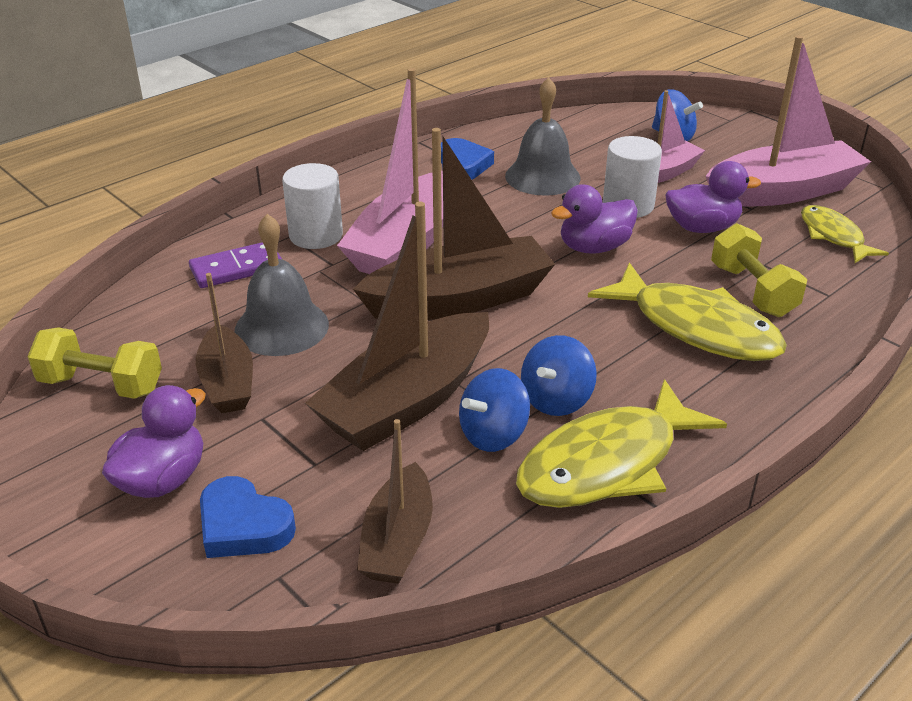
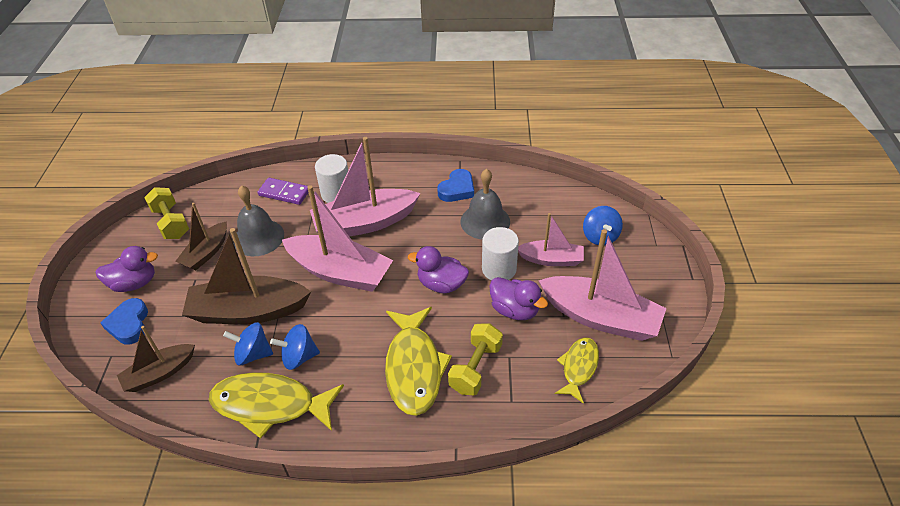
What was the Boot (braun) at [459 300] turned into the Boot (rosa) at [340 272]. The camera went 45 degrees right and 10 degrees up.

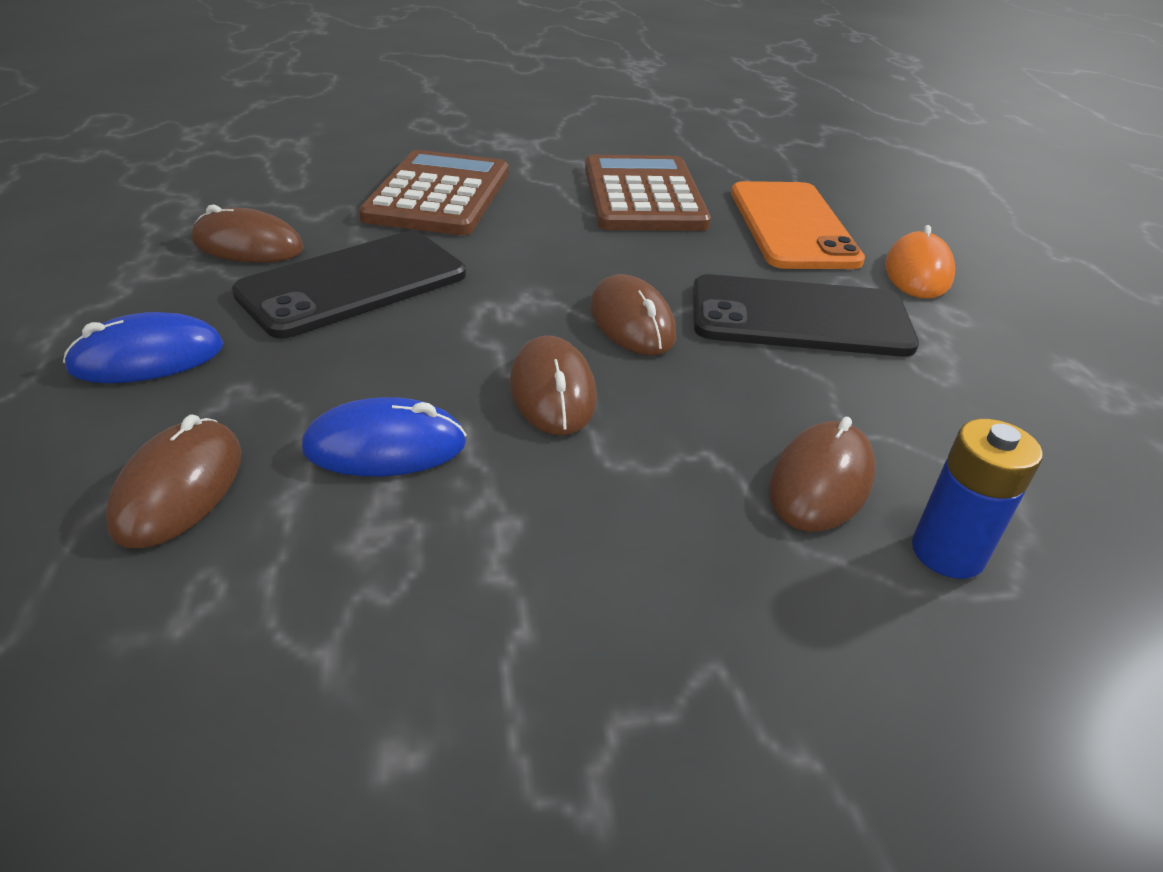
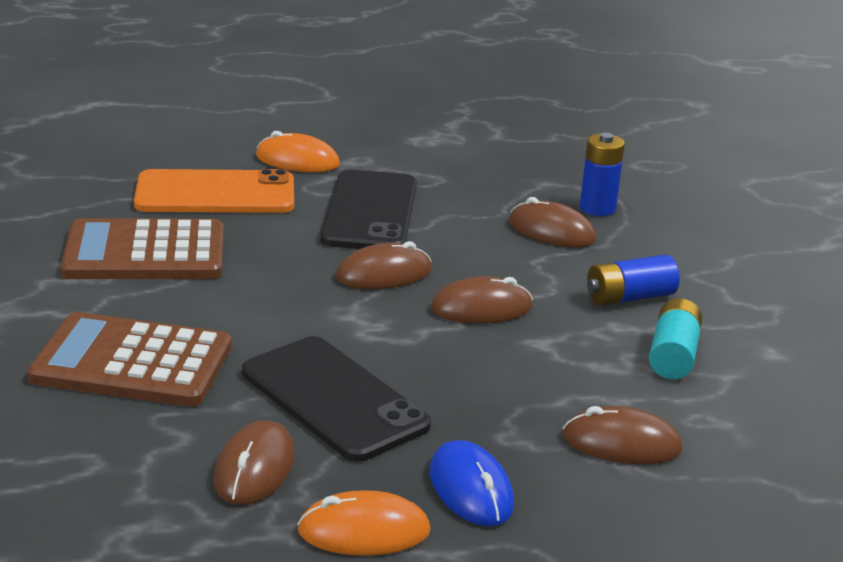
The second view lost the Computermaus (blau) at [385 446]. The second view gained the Batterie (blau) at [629 297]. The second view gained the Batterie (türkis) at [673 355]. The second view gained the Computermaus (orange) at [364 531]. The camera went 90 degrees left and 10 degrees down.

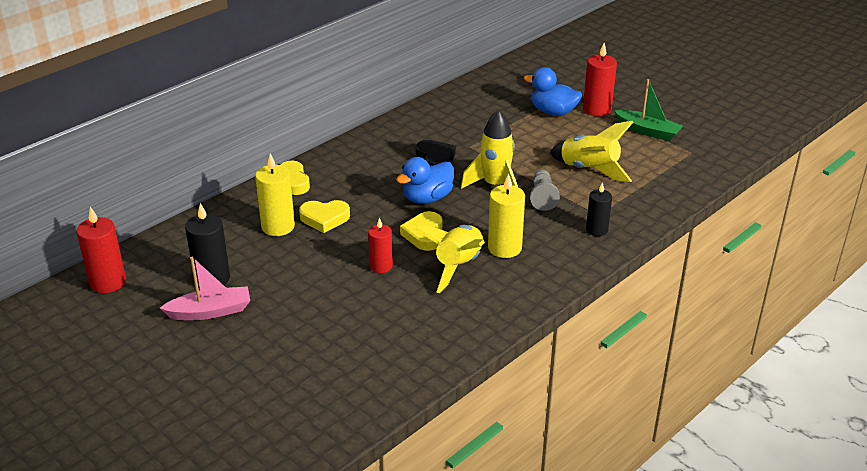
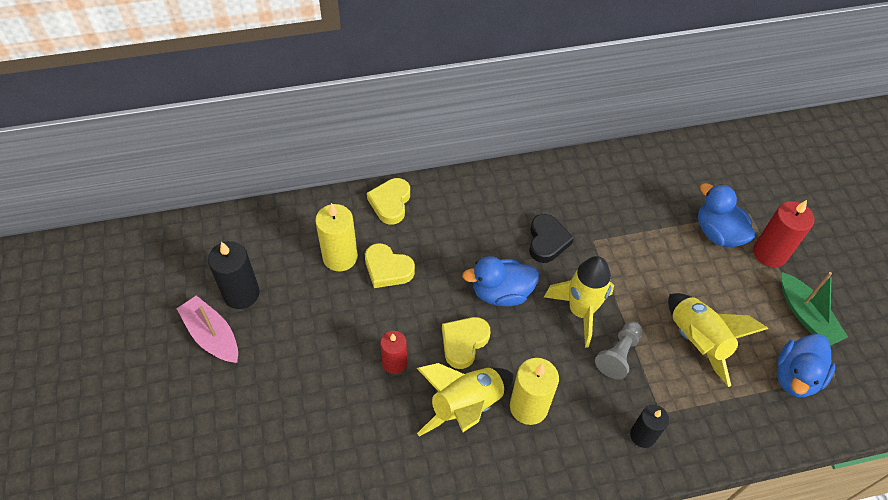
The second view lost the Kerze (rot) at [108 282]. The Boot (rosa) at [210 311] ended up facing another way, 150 degrees counterclockwise from before. The second view gained the Ente (blau) at [795 376]. The camera went 30 degrees right and 20 degrees up.

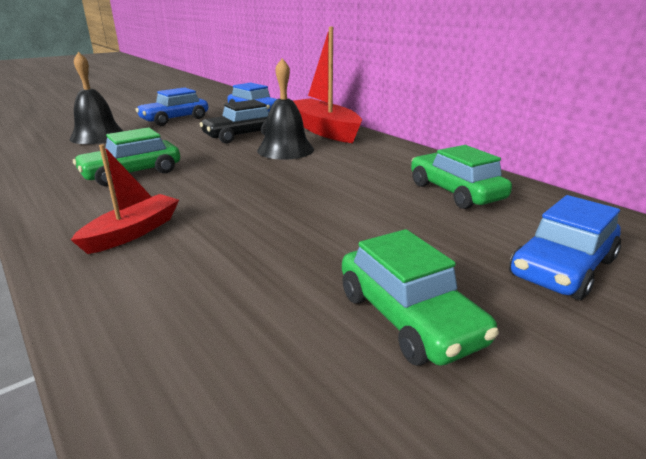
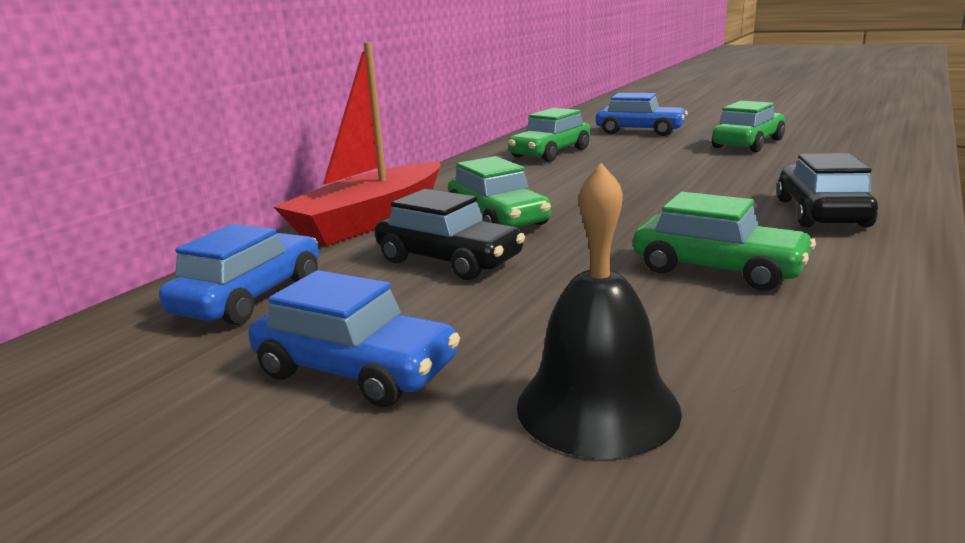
Where the Glocke (schwarz) stood at [285 150], the Auto (grün) came to stand at [498 219]. Where the Boot (rot) stood at [133 232], the Auto (schwarz) came to stand at [821 213]. The camera went 110 degrees left and 5 degrees down.

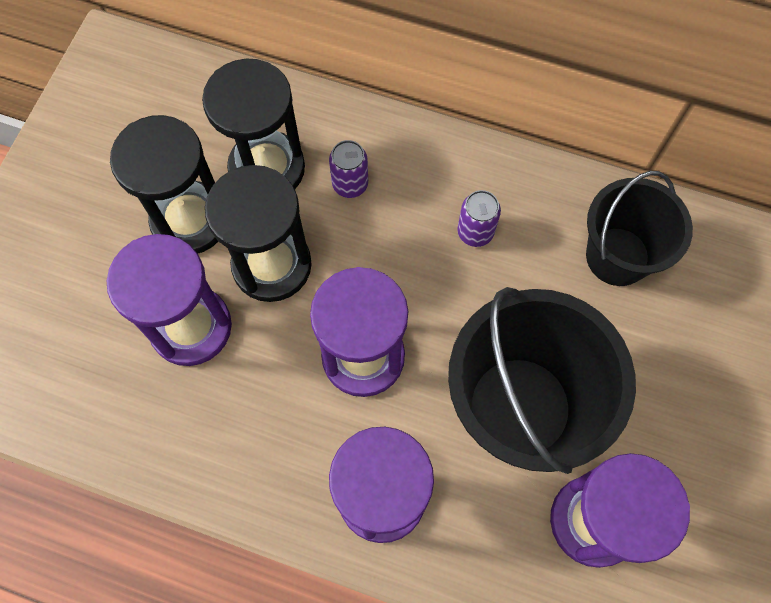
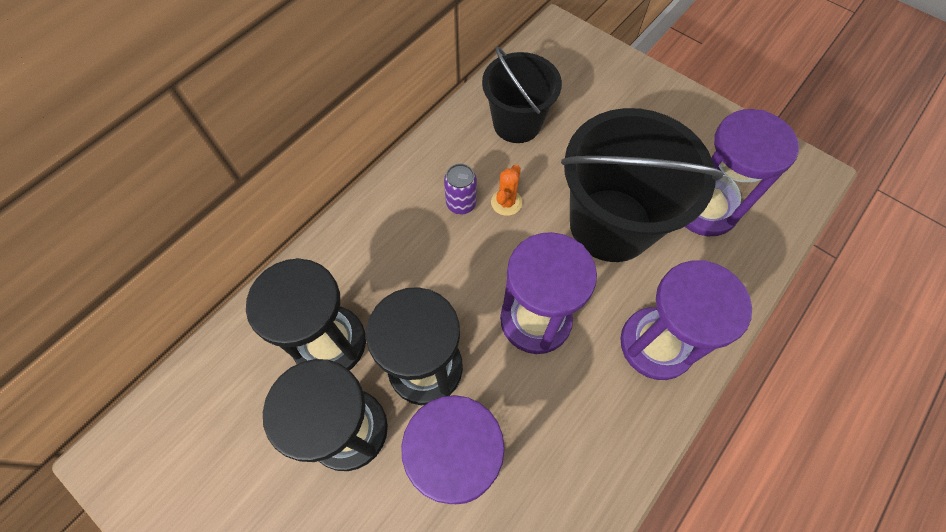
The second view lost the Dose (lila) at [350 184]. The second view gained the Kaktus (orange) at [506 202]. The camera went 70 degrees left and 5 degrees down.

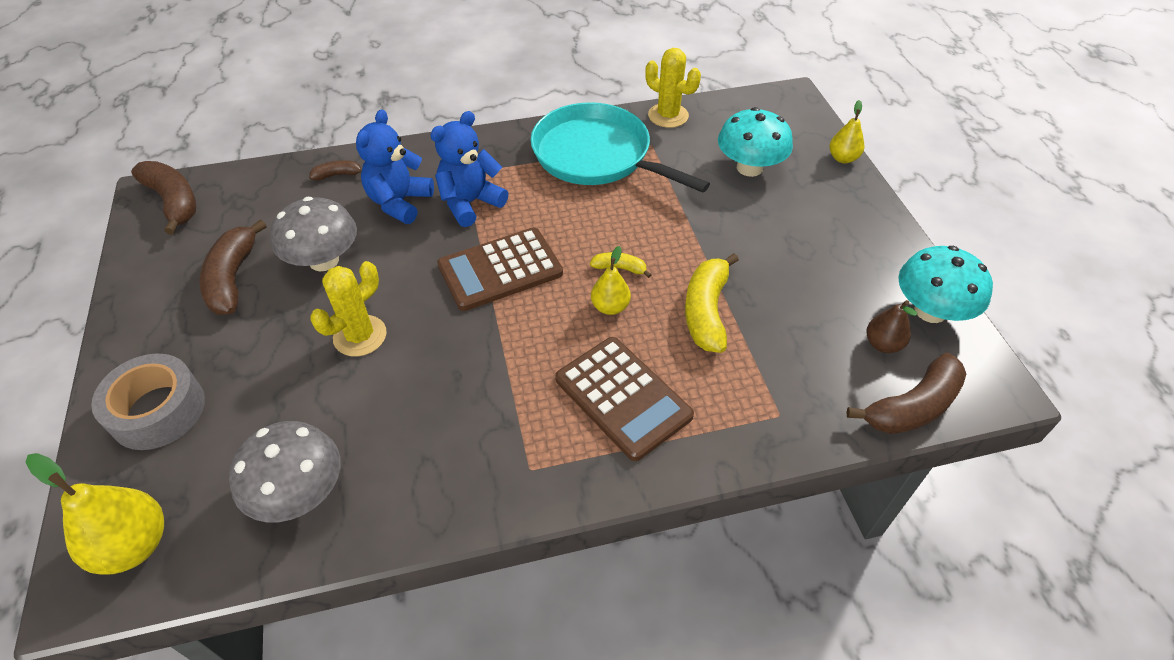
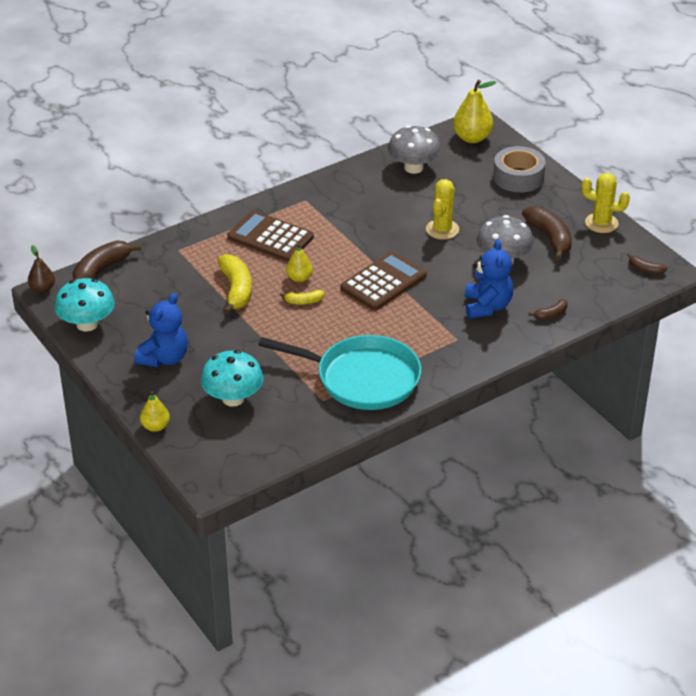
The Kaktus (gelb) ended up elsewhere, having gone from [668 116] to [601 223]. The Teddybär (blau) ended up elsewhere, having gone from [470 203] to [164 358]. The size of the Banane (braun) at [173 202] changed by a factor of 0.51. The Birne (braun) ended up elsewhere, having gone from [882 344] to [42 289]. The camera went 160 degrees right and 10 degrees down.

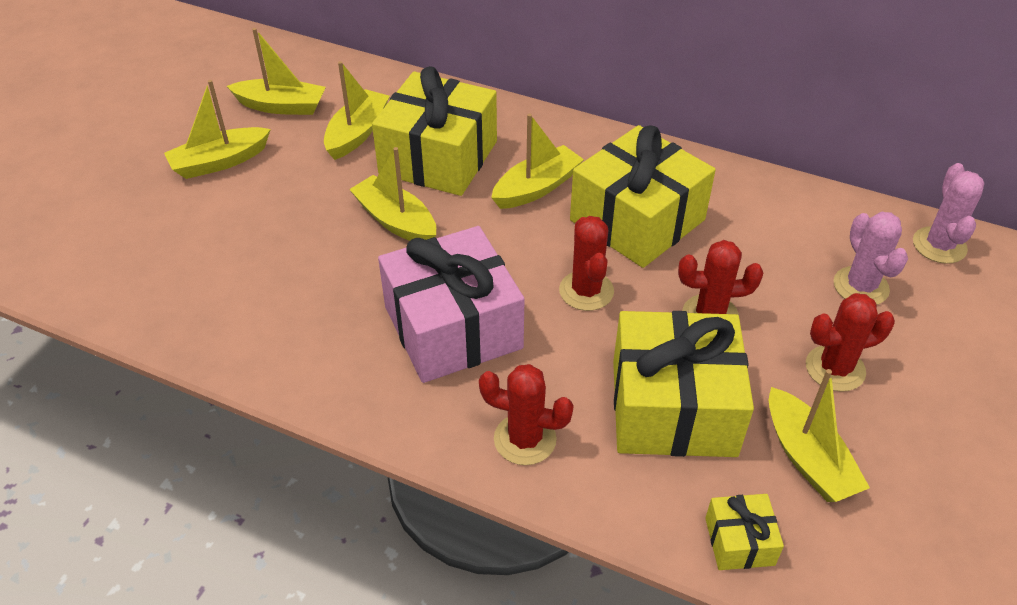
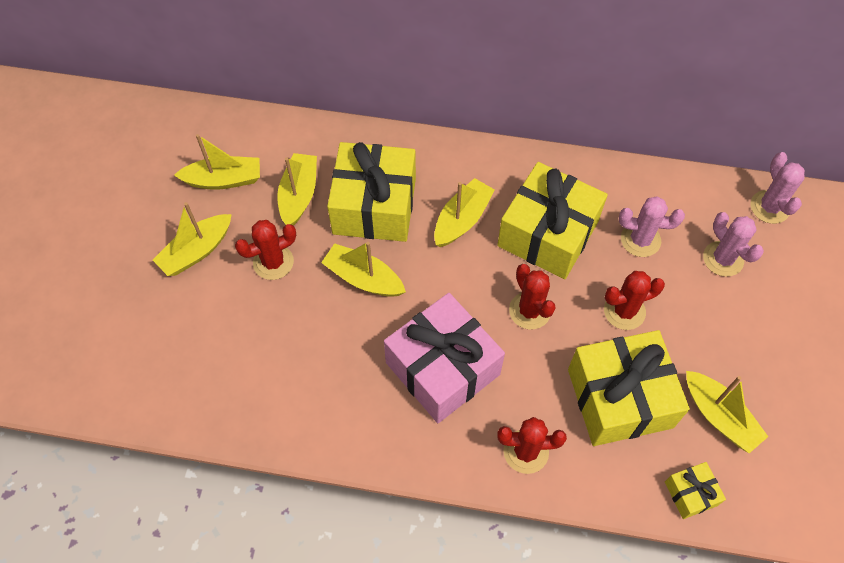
The Kaktus (rot) ended up elsewhere, having gone from [835 368] to [273 262]. The second view gained the Kaktus (rosa) at [640 240]. The camera went 15 degrees left and 15 degrees up.

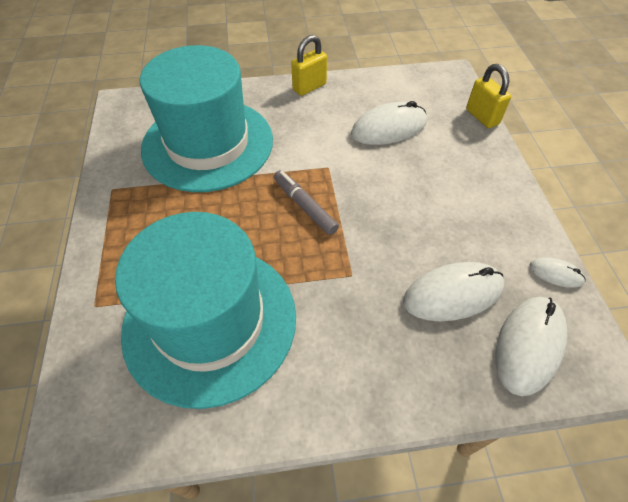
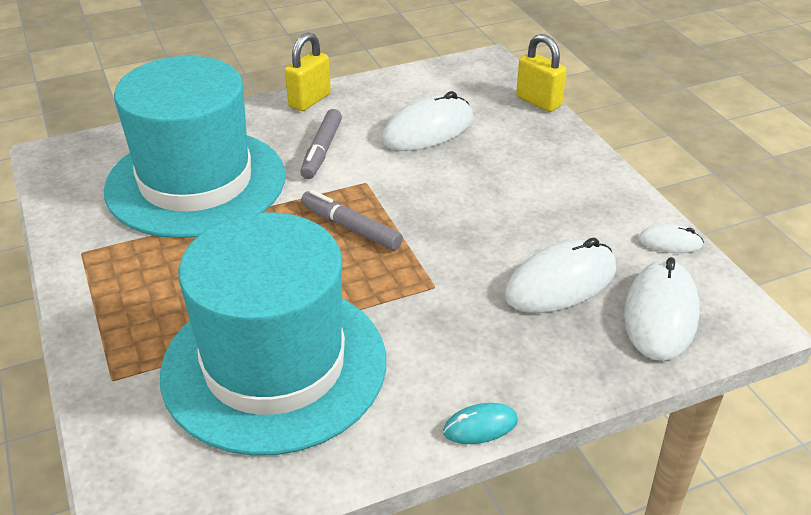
The second view gained the Filzstift (grau) at [322 151]. The second view gained the Computermaus (türkis) at [480 426]. The camera went 15 degrees left and 15 degrees down.

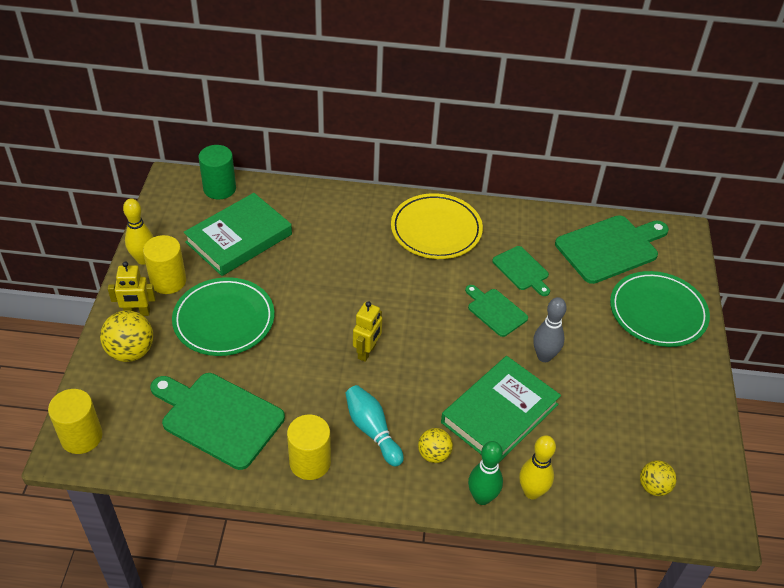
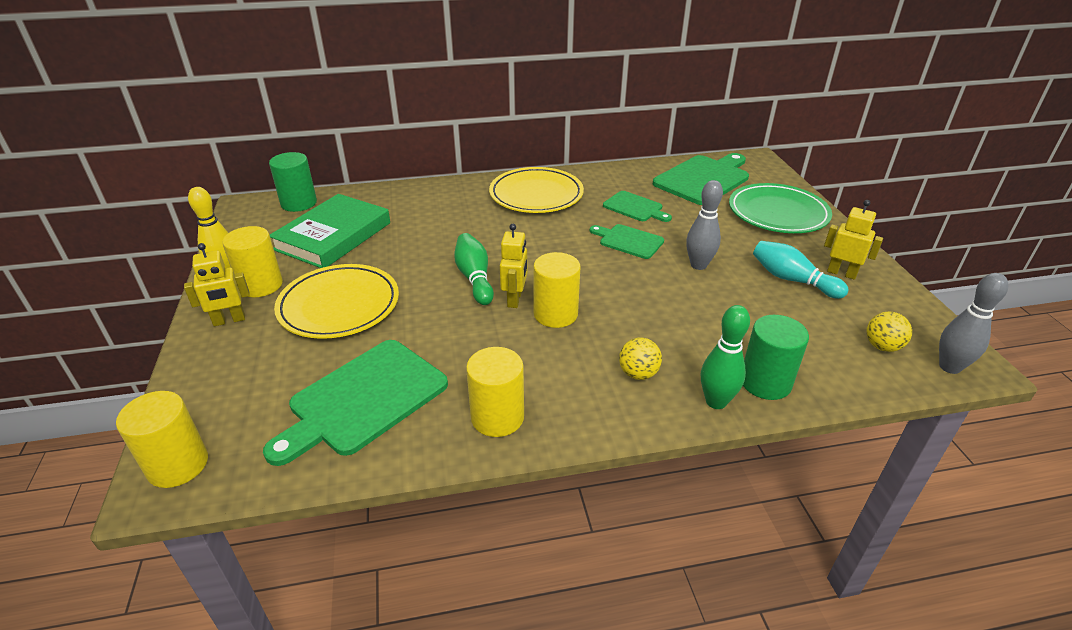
What was the Teller (grün) at [224 320] turned into the Teller (gelb) at [339 305]. The second view lost the Ball (gelb) at [131 351]. The second view lost the Buch (grün) at [499 413]. The Schneidebrett (grün) at [218 418] ended up facing another way, 60 degrees counterclockwise from before. The Bowlingkegel (türkis) ended up elsewhere, having gone from [372 430] to [792 280]. Where the Bowlingkegel (gelb) stood at [532 492], the Vollzylinder (grün) came to stand at [765 382]. The second view gained the Roboter (gelb) at [841 273]. The second view gained the Bowlingkegel (grün) at [474 278]. The second view gained the Vollzylinder (gelb) at [555 314]. The second view gained the Bowlingkegel (grau) at [949 367]. The camera went 15 degrees left and 10 degrees down.

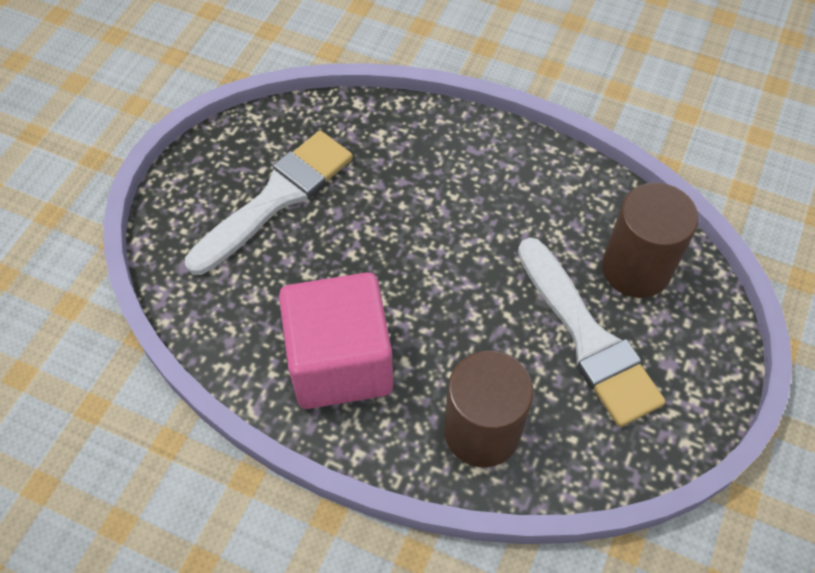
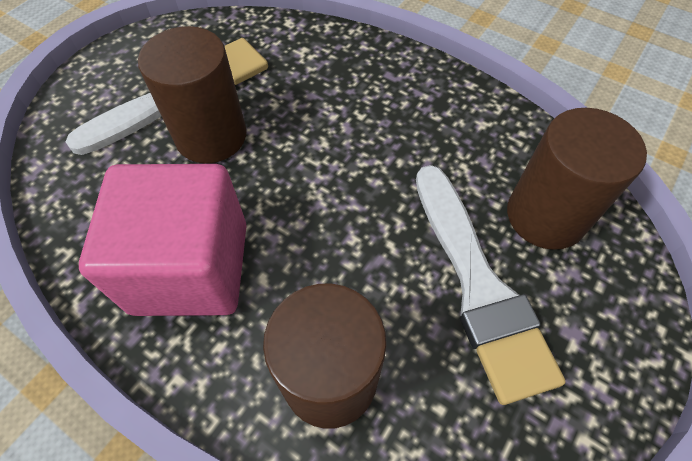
The second view gained the Vollzylinder (braun) at [211 136]. The camera went 10 degrees right and 0 degrees up.

